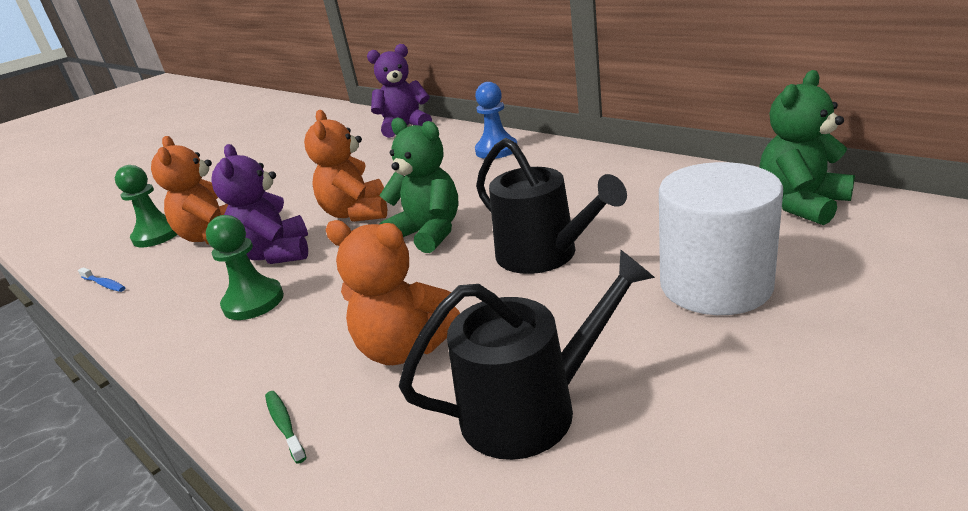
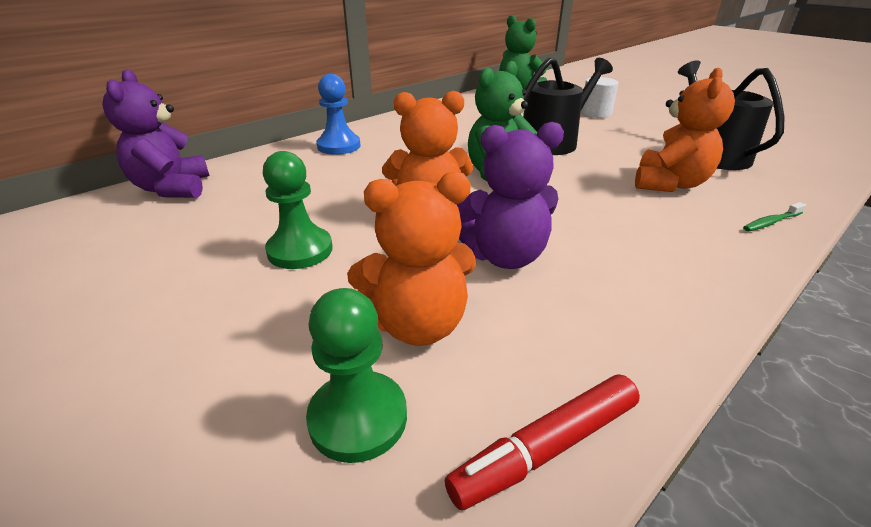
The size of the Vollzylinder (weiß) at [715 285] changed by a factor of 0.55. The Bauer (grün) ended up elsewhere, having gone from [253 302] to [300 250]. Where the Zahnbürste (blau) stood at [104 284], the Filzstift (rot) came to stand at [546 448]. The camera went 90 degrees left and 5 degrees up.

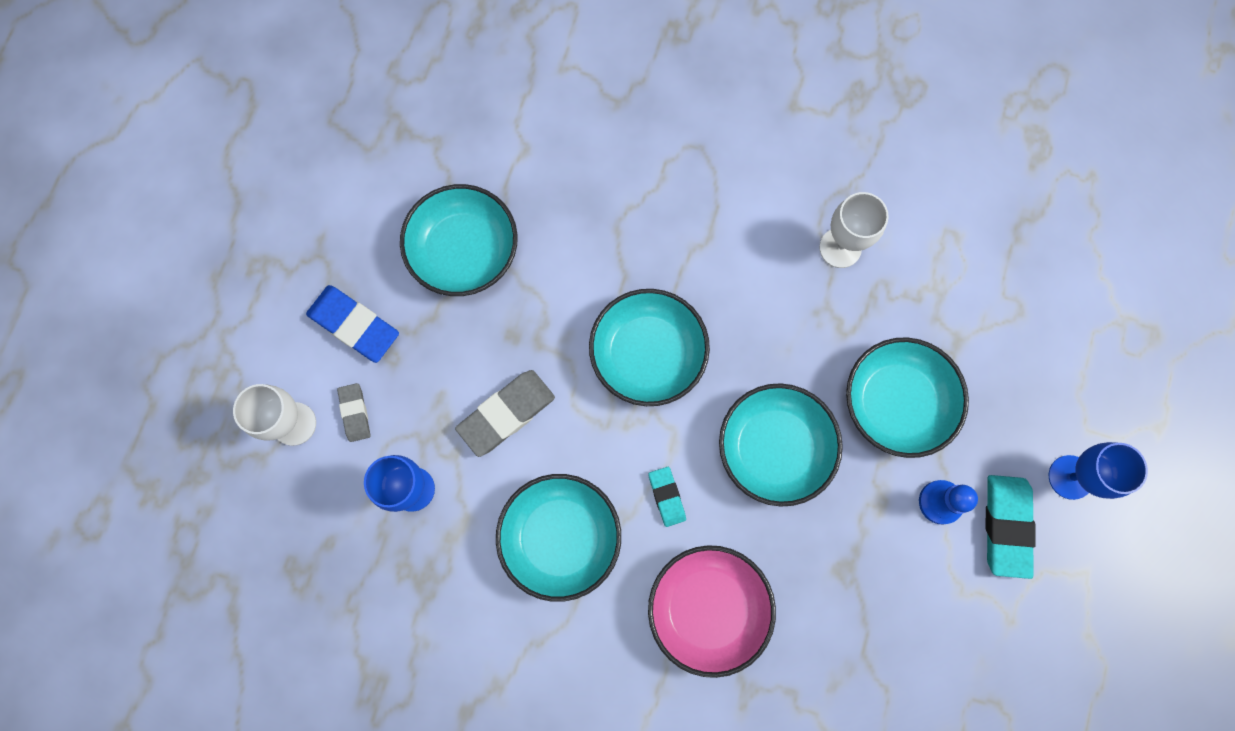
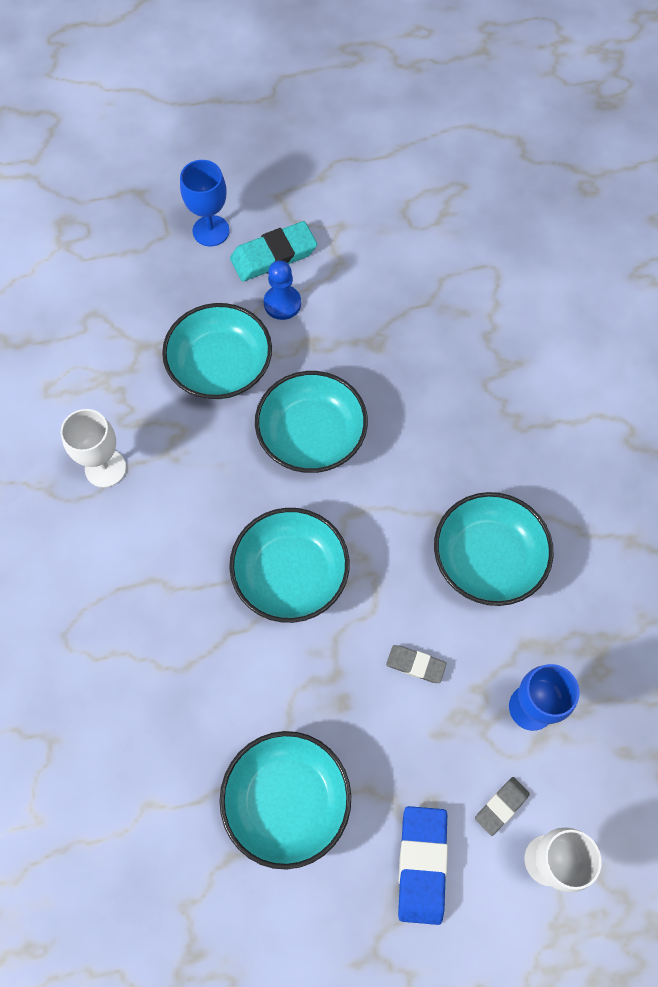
The size of the Radiergummi (grau) at [506 414] changed by a factor of 0.57. The second view lost the Radiergummi (türkis) at [666 497]. The second view lost the Schüssel (rosa) at [708 608]. The camera went 120 degrees left and 10 degrees down.

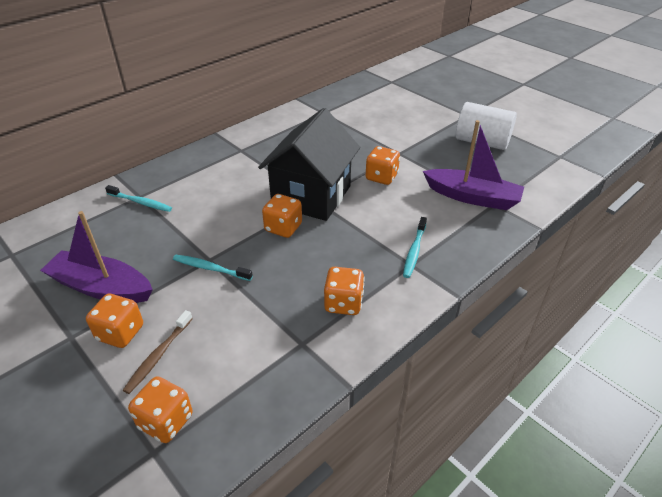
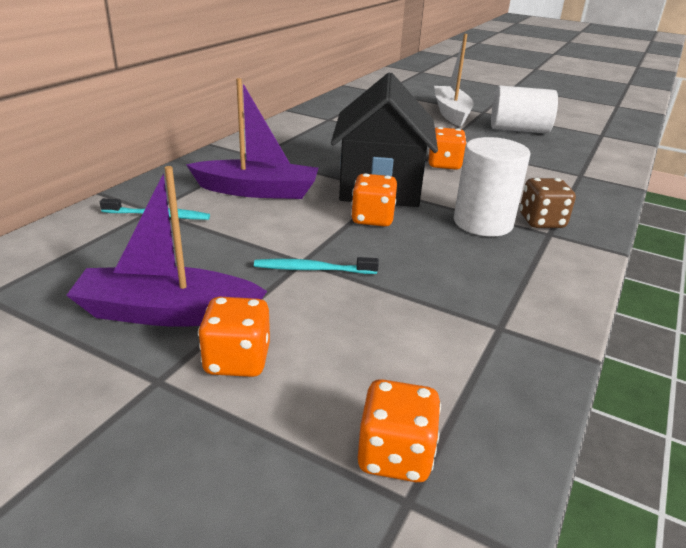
The Boot (lila) ended up elsewhere, having gone from [472 197] to [257 191]. Where the Zahnbürste (türkis) stood at [414 251], the Spielwürfel (braun) came to stand at [541 221]. The second view lost the Spielwürfel (orange) at [343 303]. The second view lost the Zahnbürste (braun) at [158 355]. The second view gained the Boot (weiß) at [451 113]. The second view gained the Vollzylinder (weiß) at [483 223]. The camera went 20 degrees left and 10 degrees down.

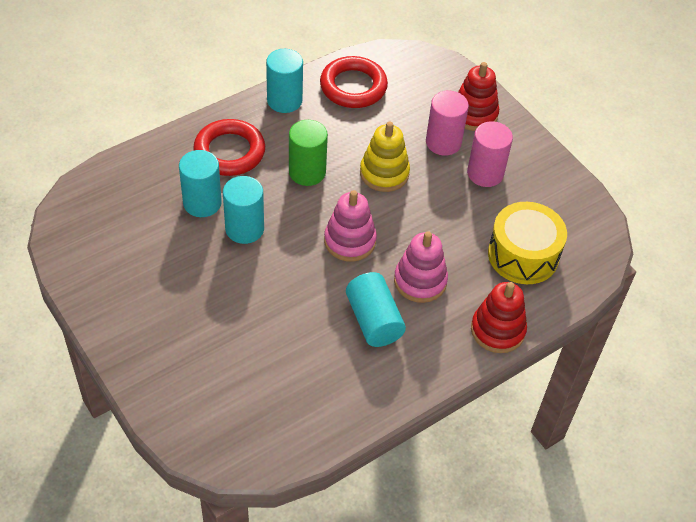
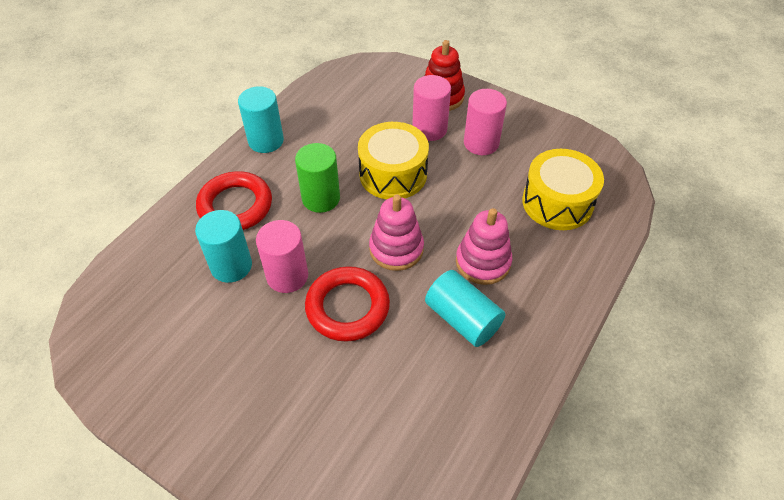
The Ring (rot) ended up elsewhere, having gone from [353 87] to [347 307]. Where the Stapelspielzeug (gelb) stood at [384 173], the Trommel (gelb) came to stand at [393 174]. What was the Vollzylinder (türkis) at [244 229] turned into the Vollzylinder (rosa) at [287 276]. The second view lost the Stapelspielzeug (rot) at [497 330]. The camera went 20 degrees left and 0 degrees up.

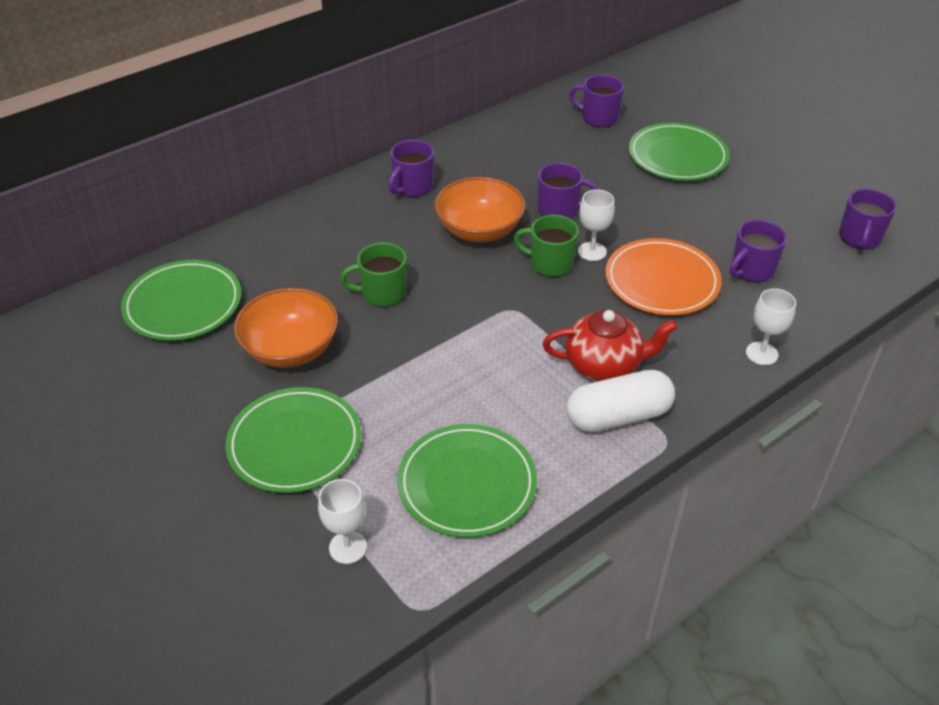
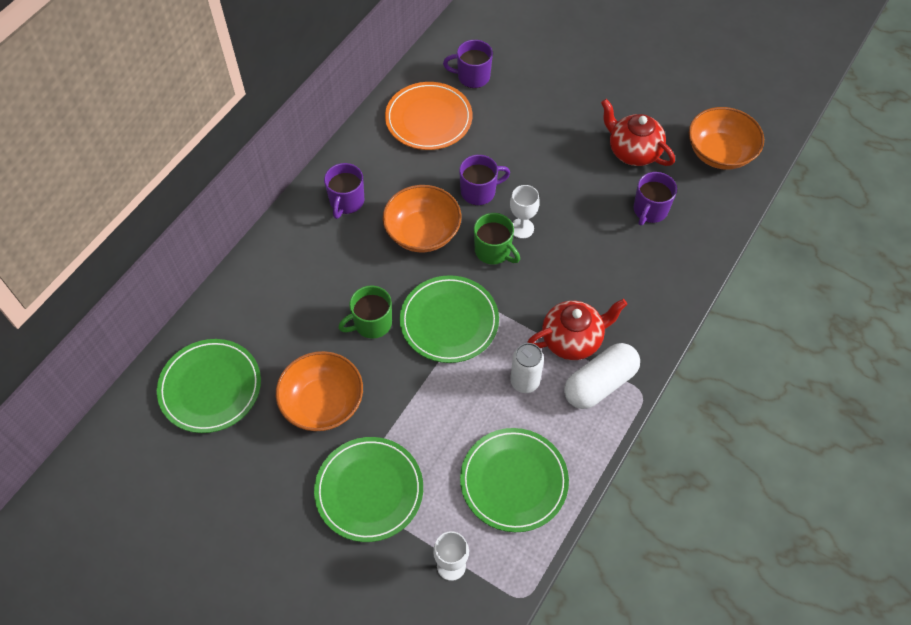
The Teller (grün) ended up elsewhere, having gone from [677 156] to [449 321]. Where the Tasse (lila) stood at [859 238], the Schüssel (orange) came to stand at [719 153]. The Tasse (grün) at [550 264] ended up facing another way, 135 degrees counterclockwise from before. The Teller (orange) ended up elsewhere, having gone from [662 281] to [428 119]. The second view lost the Kelch (weiß) at [761 353]. The second view gained the Teekanne (rot) at [633 151]. The second view gained the Dose (weiß) at [524 382]. The camera went 20 degrees left and 15 degrees up.

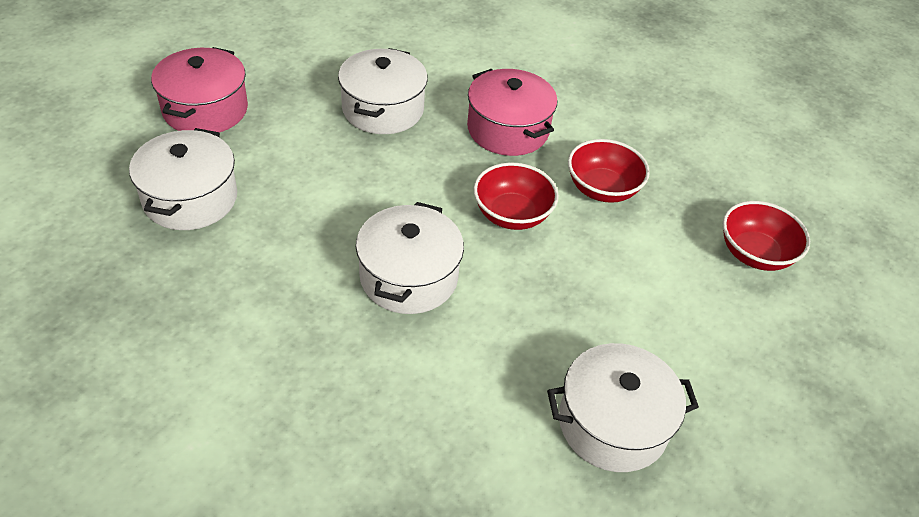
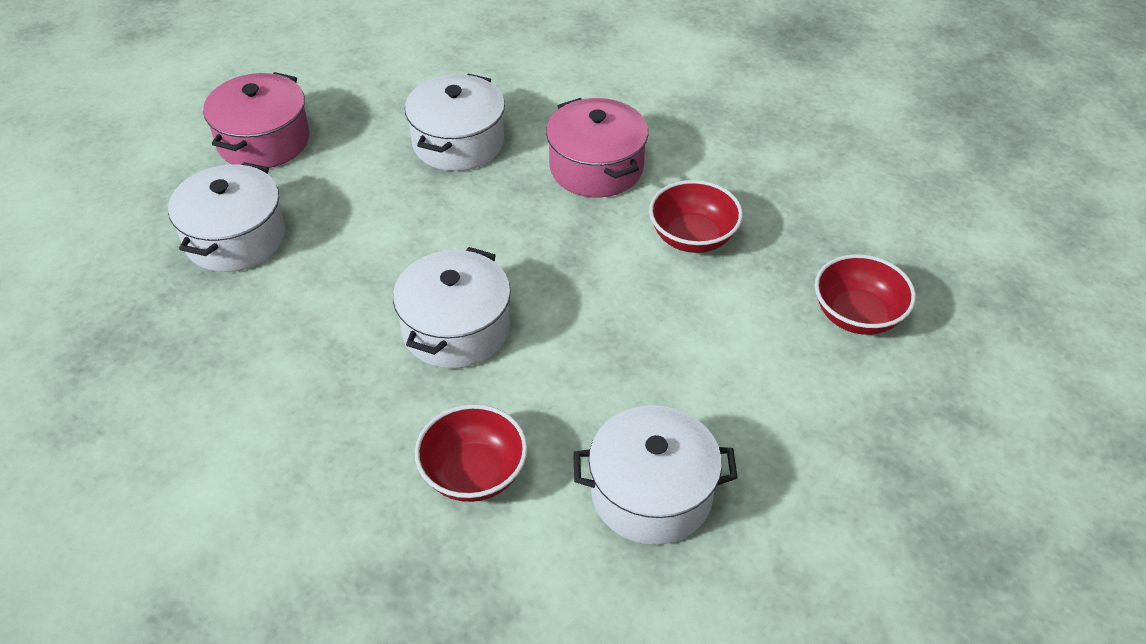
The Schüssel (rot) ended up elsewhere, having gone from [512 214] to [473 474]. The camera went 10 degrees right and 0 degrees up.

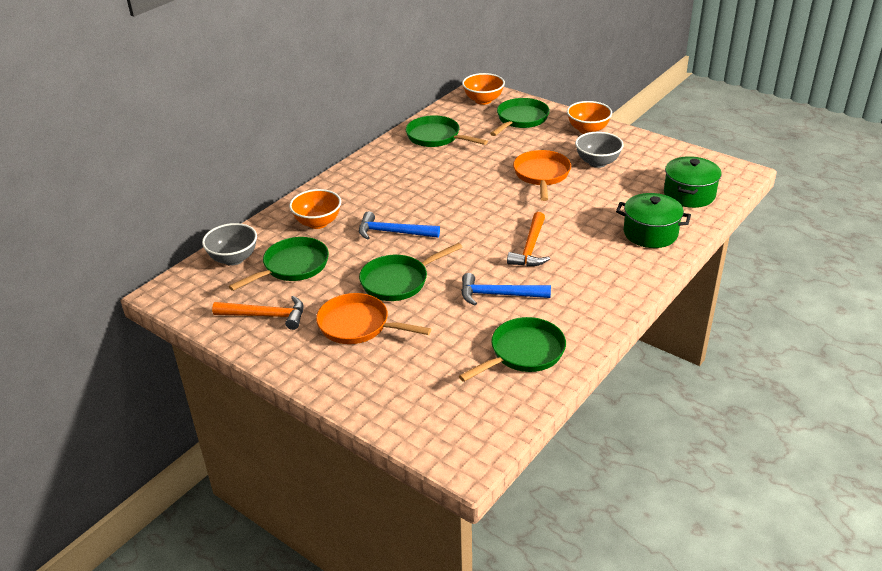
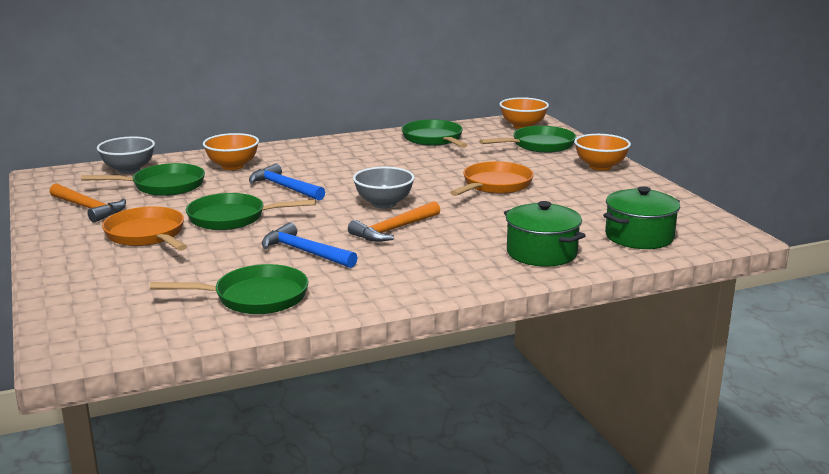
The Schüssel (grau) ended up elsewhere, having gone from [597 162] to [384 203]. The camera went 30 degrees right and 15 degrees down.

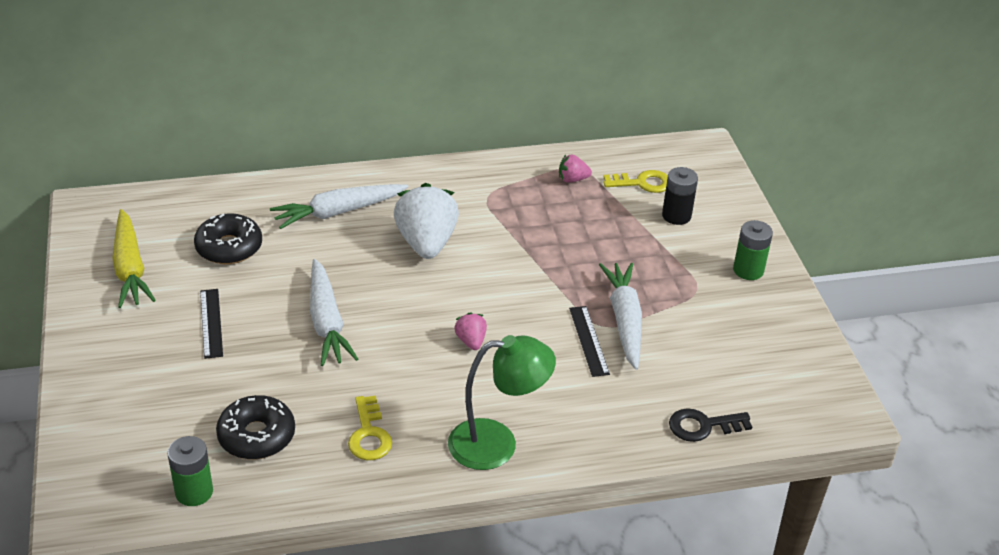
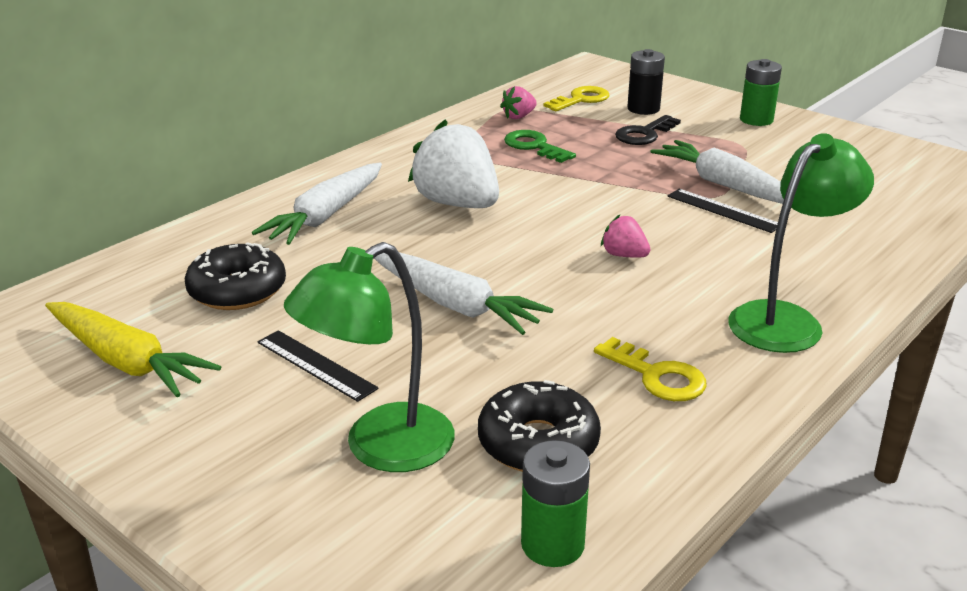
The Schlüssel (schwarz) ended up elsewhere, having gone from [703 426] to [644 134]. The second view gained the Schlüssel (grün) at [534 146]. The second view gained the Lampe (grün) at [380 448]. The camera went 35 degrees left and 10 degrees down.

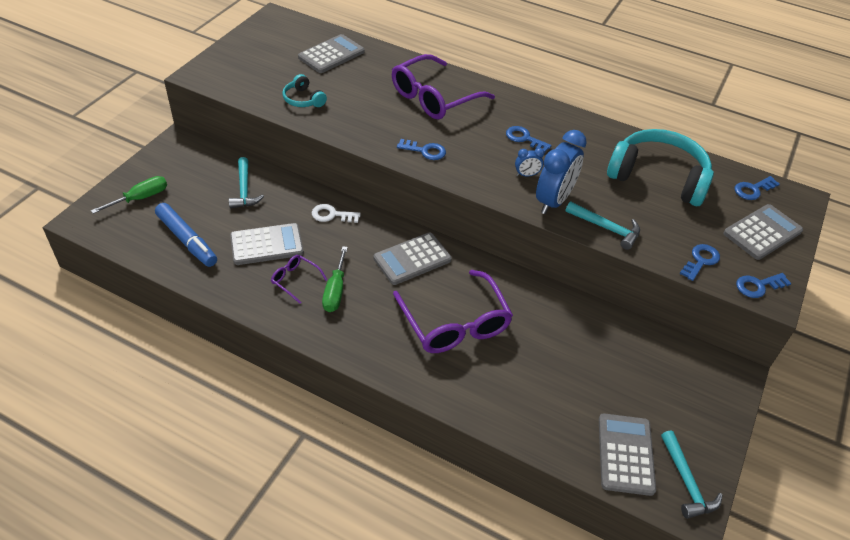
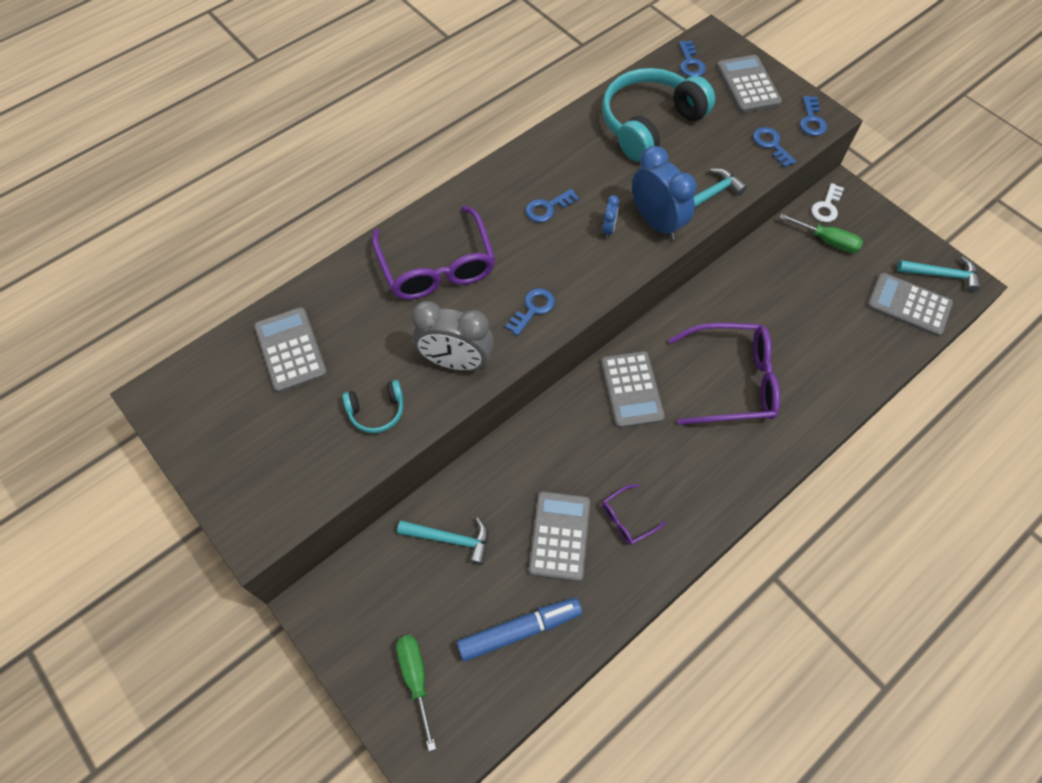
The Schlüssel (weiß) ended up elsewhere, having gone from [332 215] to [826 207]. The Schraubenzieher (grün) ended up elsewhere, having gone from [335 291] to [827 241]. The second view gained the Wecker (grau) at [456 362]. The camera went 65 degrees left and 15 degrees up.

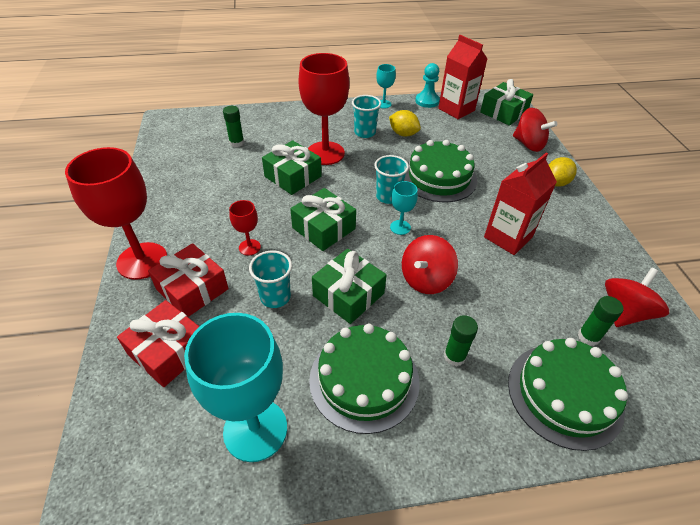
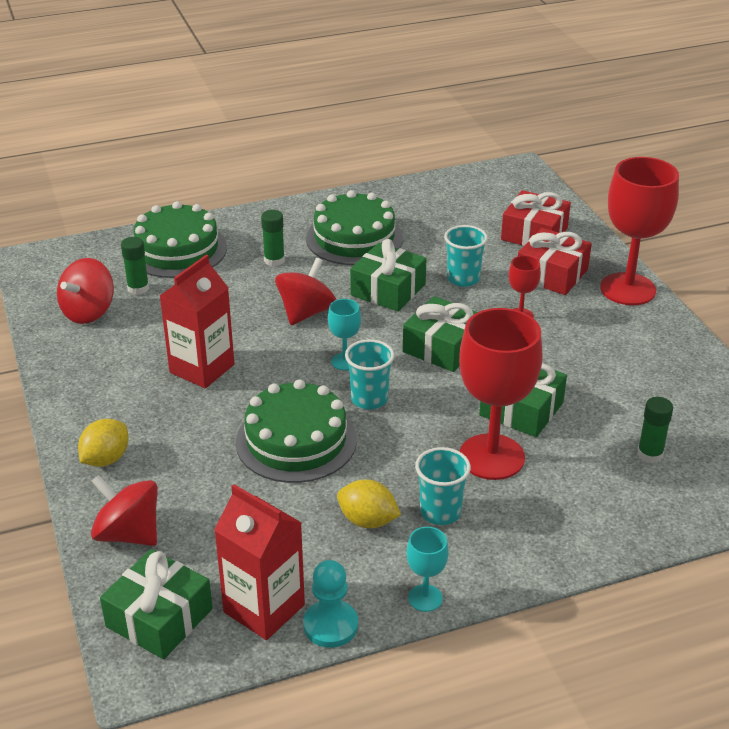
The second view lost the Kelch (türkis) at [255 429]. The camera went 170 degrees right and 10 degrees down.

